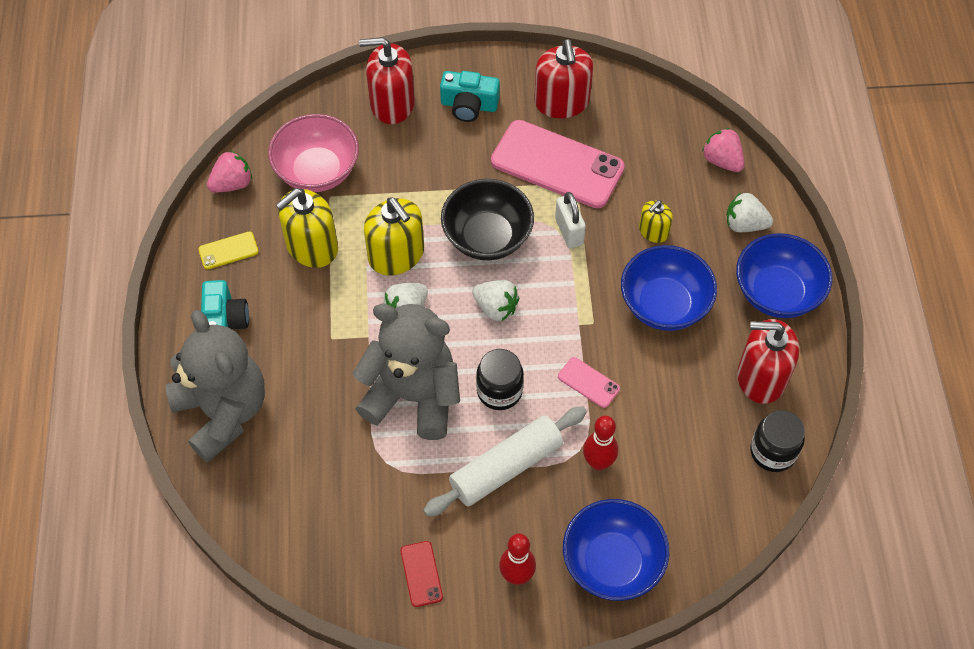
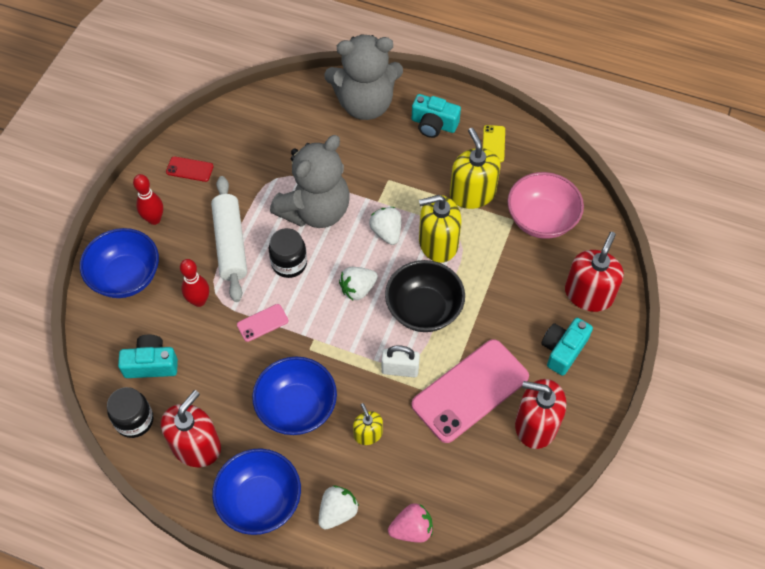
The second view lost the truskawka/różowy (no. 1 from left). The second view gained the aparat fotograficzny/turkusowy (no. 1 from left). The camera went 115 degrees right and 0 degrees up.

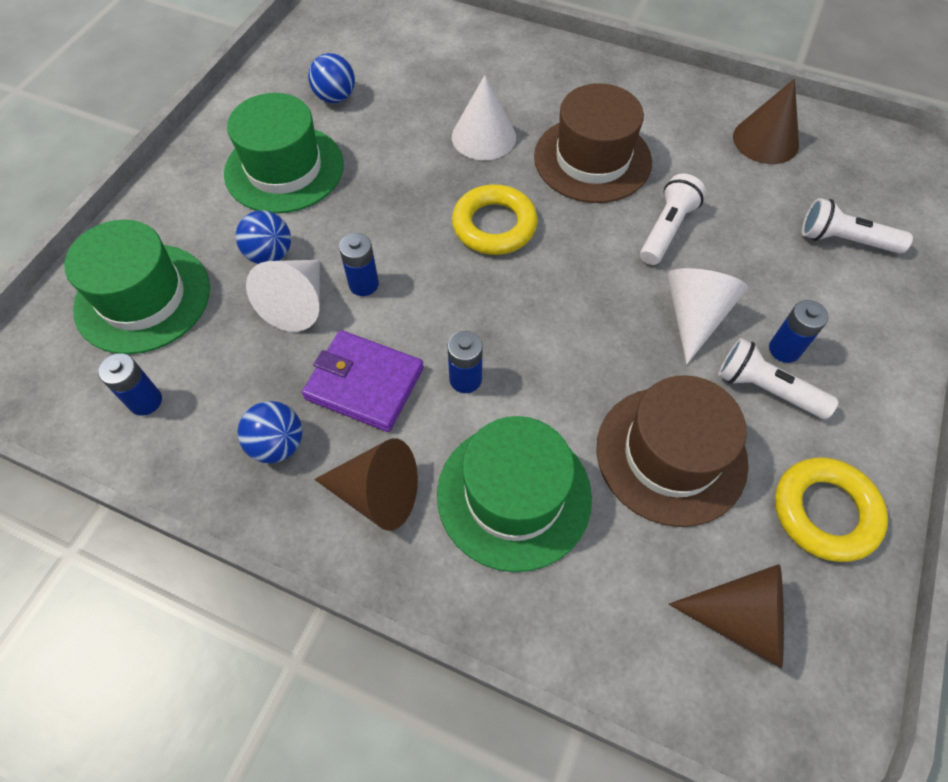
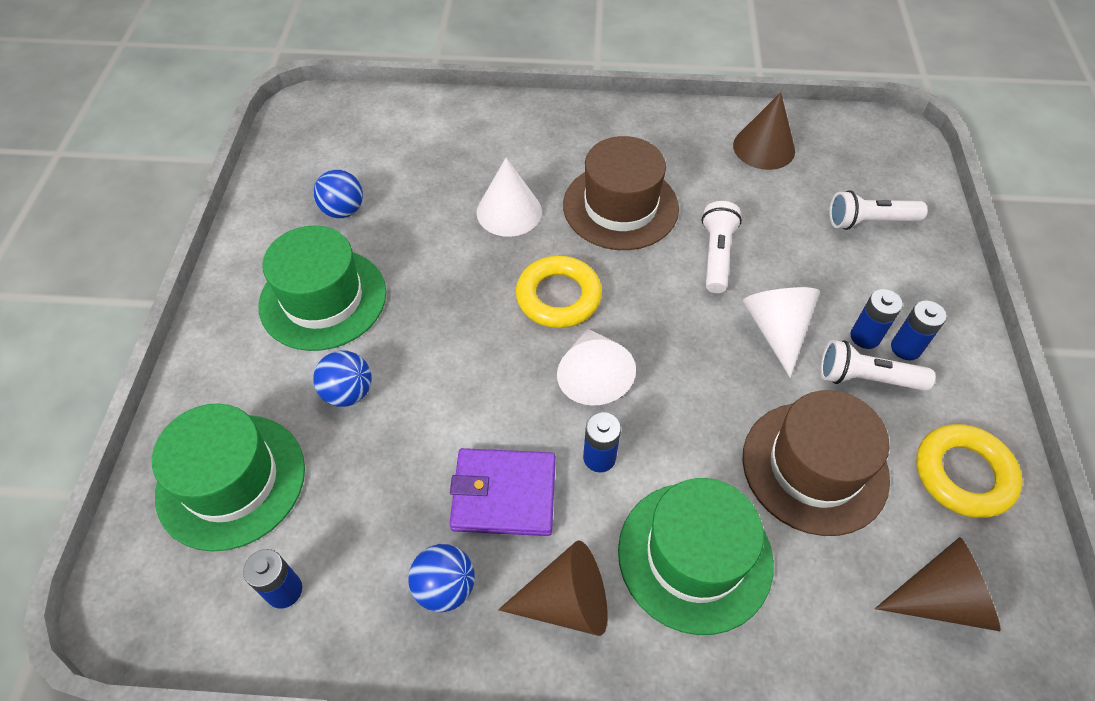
The bateria/niebieski (no. 2 from left in the first image) ended up elsewhere. The stożek/biały (no. 1 from left in the first image) ended up elsewhere. The camera went 20 degrees left and 5 degrees down.

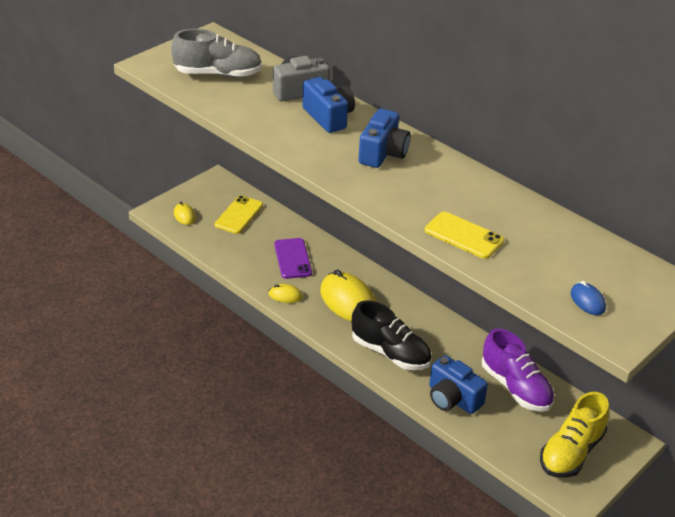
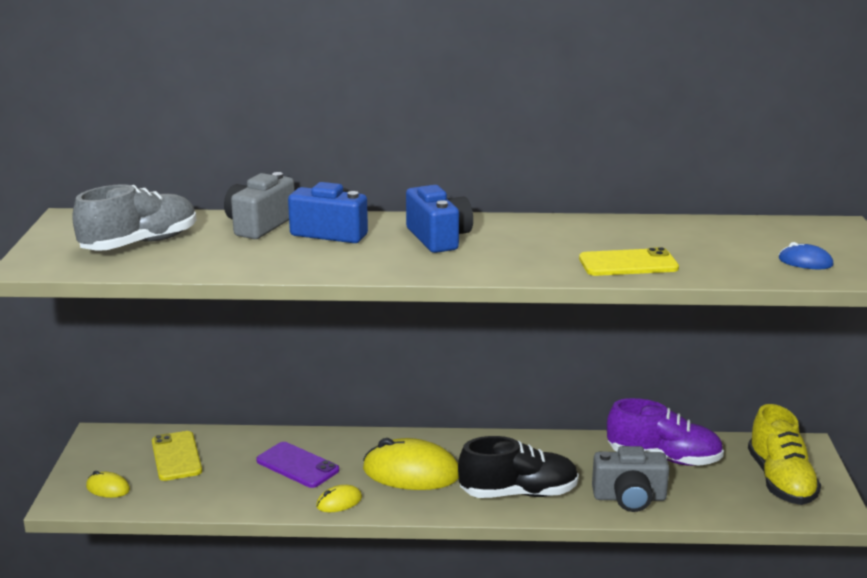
What was the aparat fotograficzny/niebieski (no. 3 from left) turned into the aparat fotograficzny/szary (no. 2 from left). The camera went 40 degrees left and 15 degrees down.

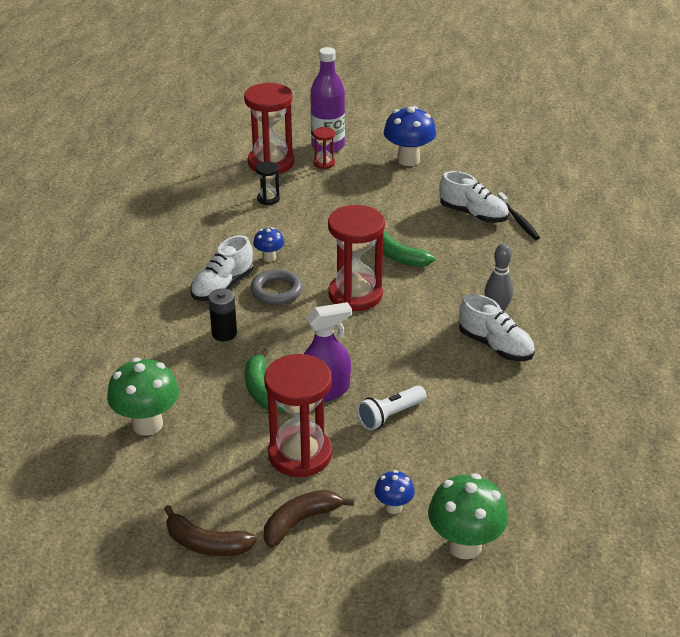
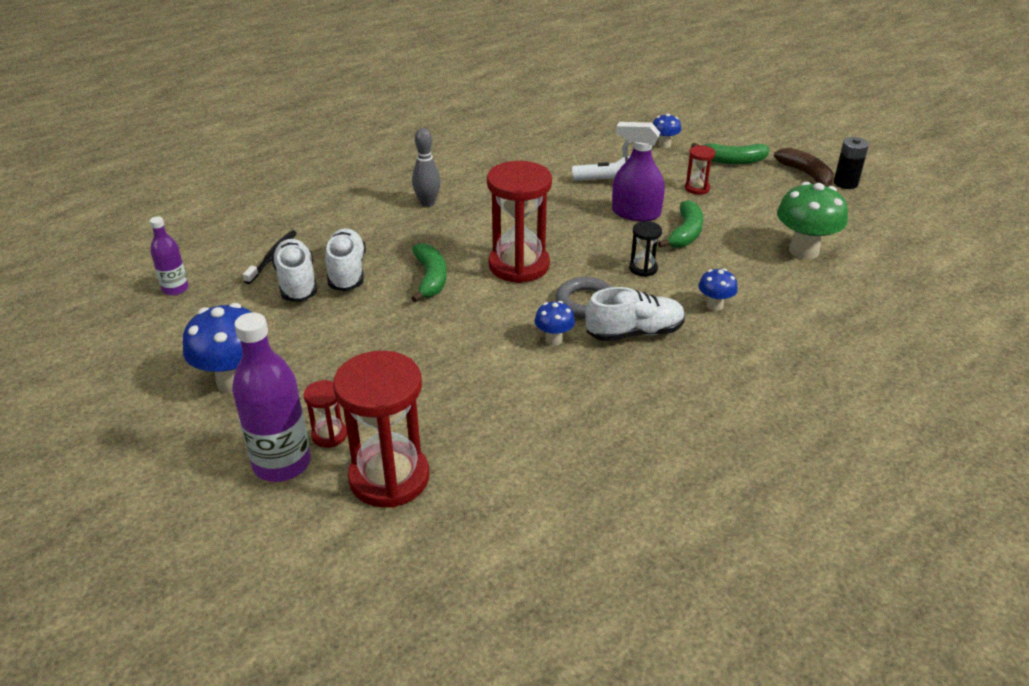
The klepsydra/czarny ended up elsewhere. The bateria/czarny ended up elsewhere. The but/biały (no. 3 from left in the first image) ended up elsewhere. The size of the klepsydra/czerwony (no. 2 from left in the first image) changed by a factor of 0.46. The second view lost the grzyb/zielony (no. 2 from left). What was the banan/brązowy (no. 2 from left) turned into the banan/zielony (no. 3 from left). The second view gained the butelka/fioletowy (no. 1 from left). The second view gained the grzyb/niebieski (no. 4 from left). The camera went 140 degrees left and 0 degrees up.

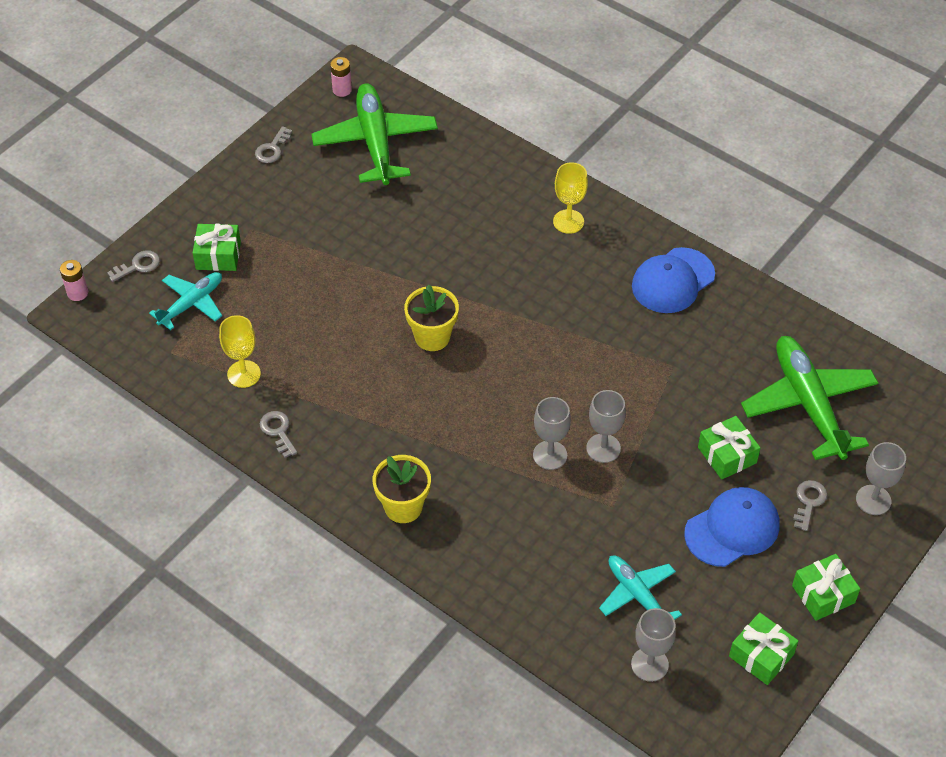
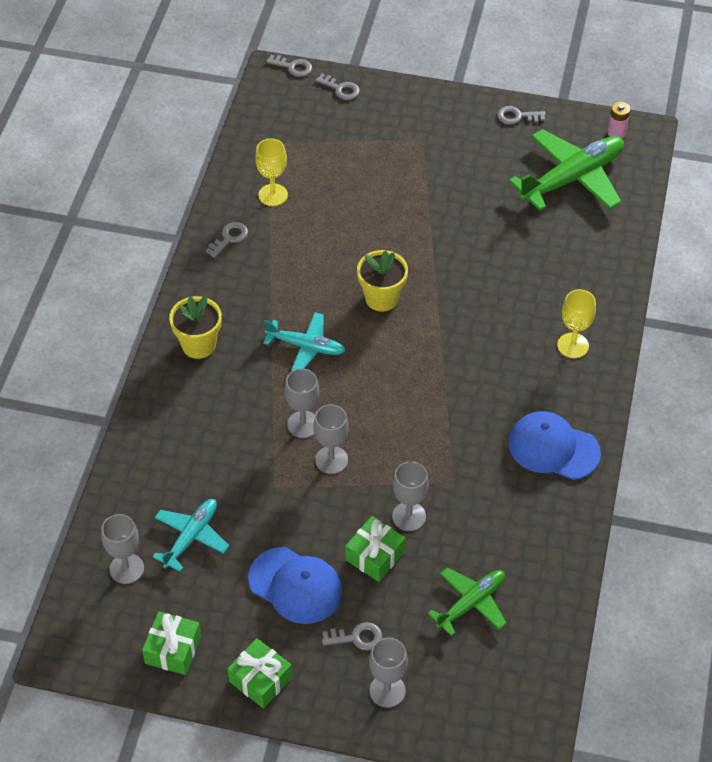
The second view lost the prezent/zielony (no. 1 from left). Where the bateria/różowy (no. 1 from left) stood, the klucz/szary (no. 2 from left) came to stand. The samolot/turkusowy (no. 1 from left in the first image) ended up elsewhere. The size of the samolot/zielony (no. 2 from left in the first image) changed by a factor of 0.58. The second view gained the kielich/szary (no. 5 from left). The camera went 65 degrees right and 0 degrees up.

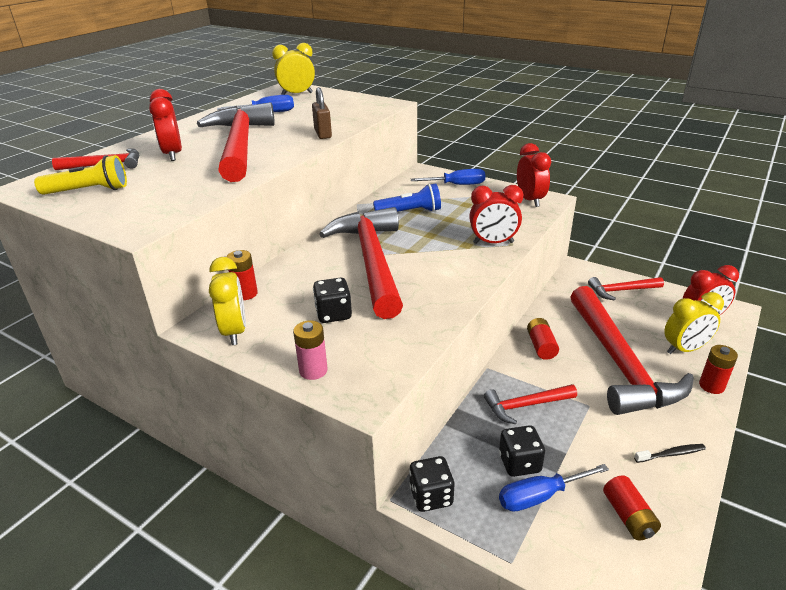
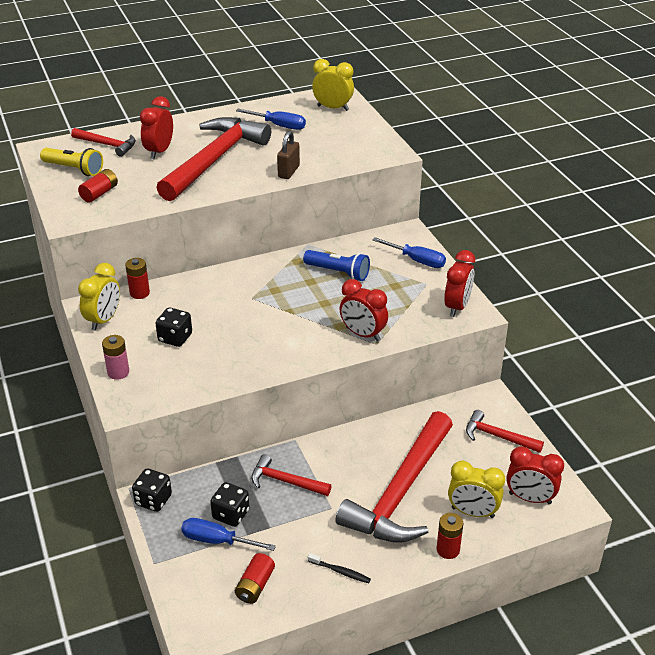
The second view lost the młotek/czerwony (no. 3 from left). The bateria/czerwony (no. 2 from left in the first image) ended up elsewhere. The camera went 35 degrees right and 5 degrees up.

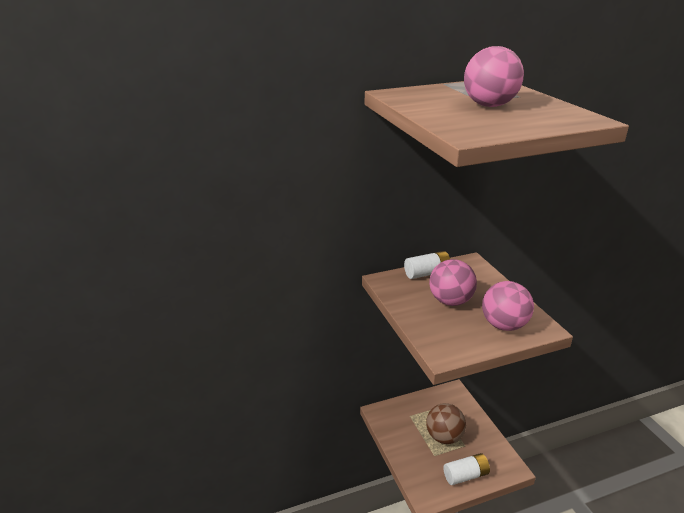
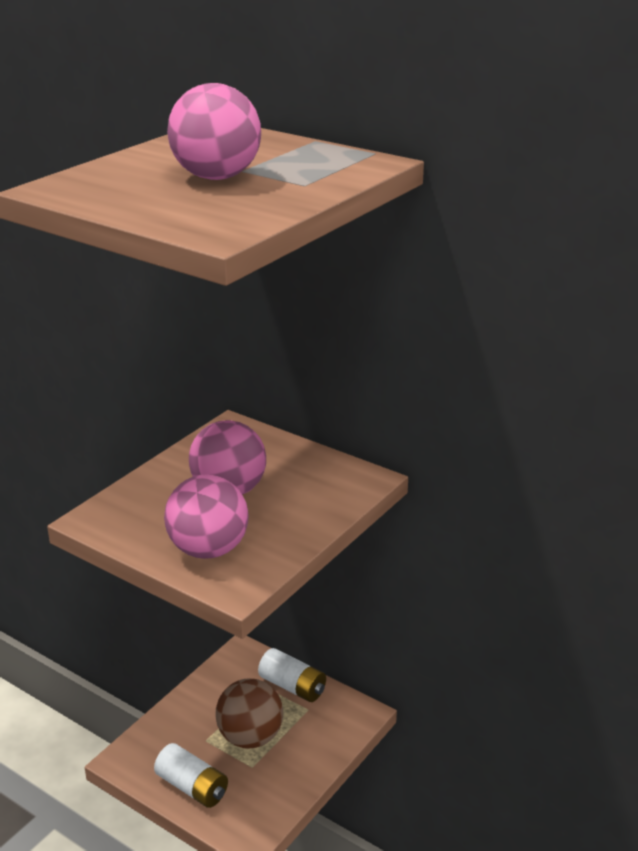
The bateria/biały (no. 1 from left in the first image) ended up elsewhere. The camera went 55 degrees right and 0 degrees up.

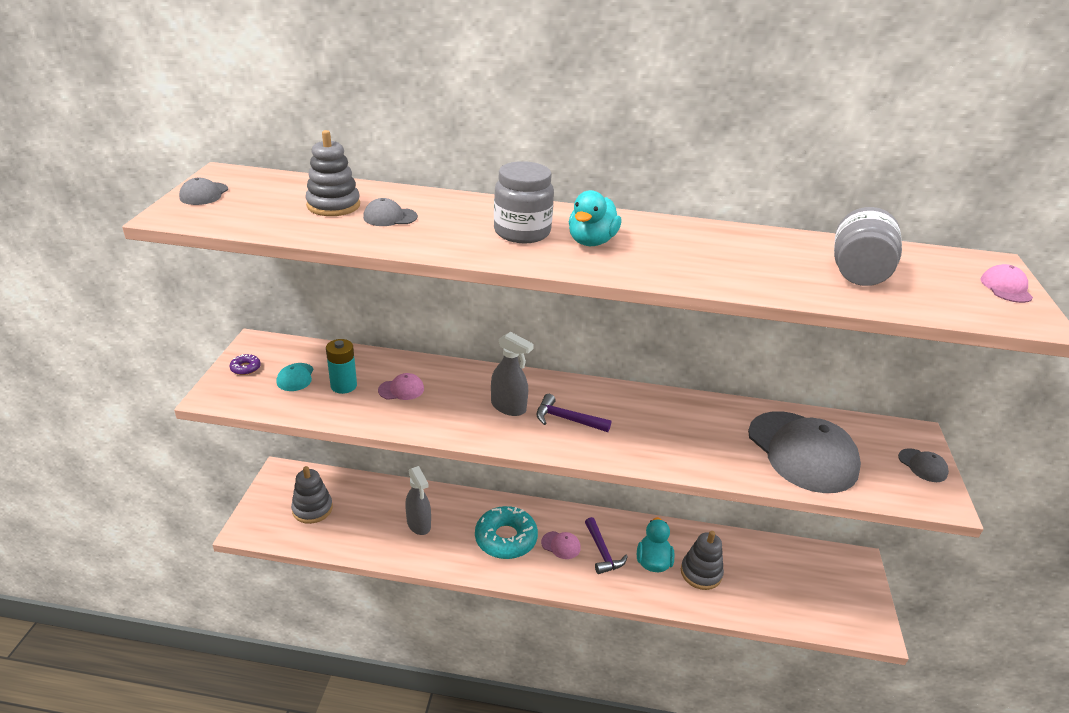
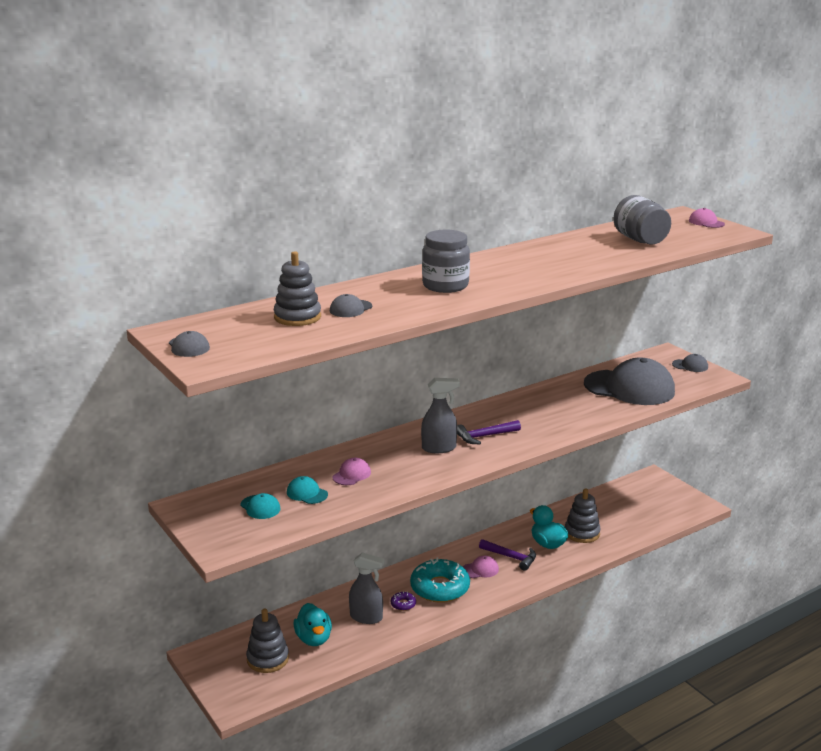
The kaczka/turkusowy (no. 1 from left) ended up elsewhere. Where the bateria/turkusowy stood, the czapka/turkusowy (no. 2 from left) came to stand. The donut/fioletowy ended up elsewhere. The camera went 40 degrees left and 10 degrees down.

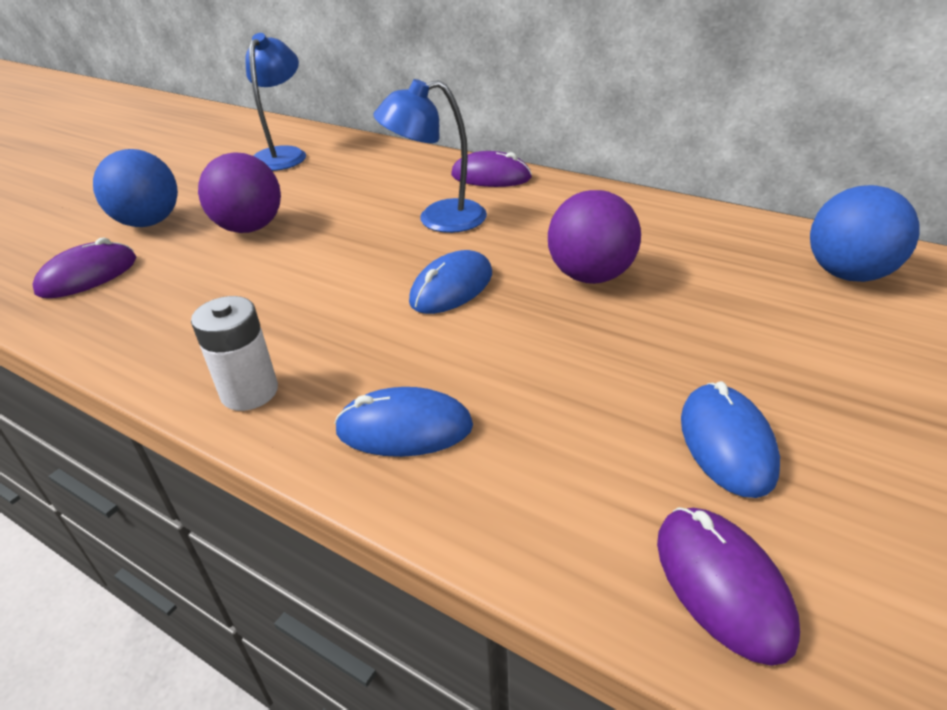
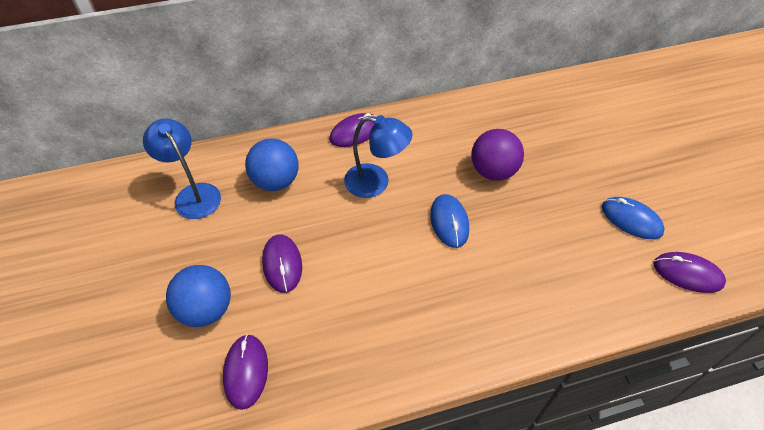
The lampka/niebieski (no. 2 from left) ended up facing another way, 105 degrees counterclockwise from before. Where the piłka/fioletowy (no. 1 from left) stood, the myszka/fioletowy (no. 2 from left) came to stand. The piłka/niebieski (no. 2 from left) ended up elsewhere. The second view lost the bateria/biały. The second view lost the myszka/niebieski (no. 1 from left). The camera went 50 degrees left and 15 degrees up.

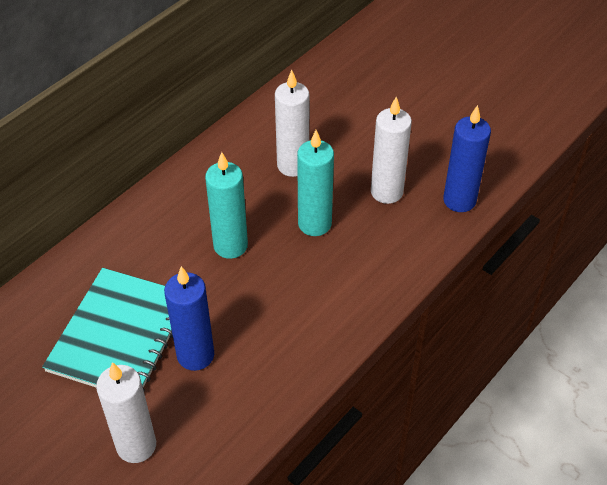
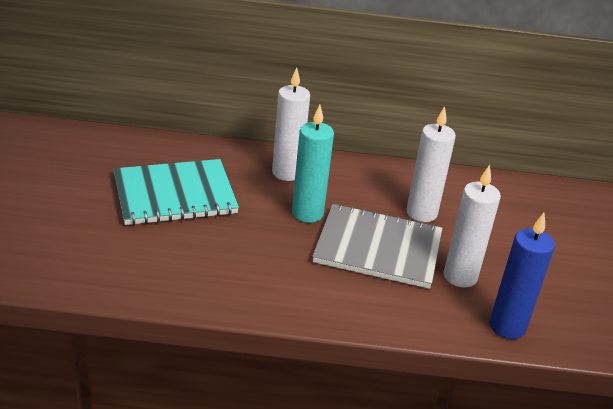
Where the świeca/turkusowy (no. 2 from left) stood, the zeszyt/szary came to stand. The second view lost the świeca/niebieski (no. 1 from left). The świeca/biały (no. 1 from left) ended up elsewhere. The camera went 50 degrees right and 15 degrees down.

